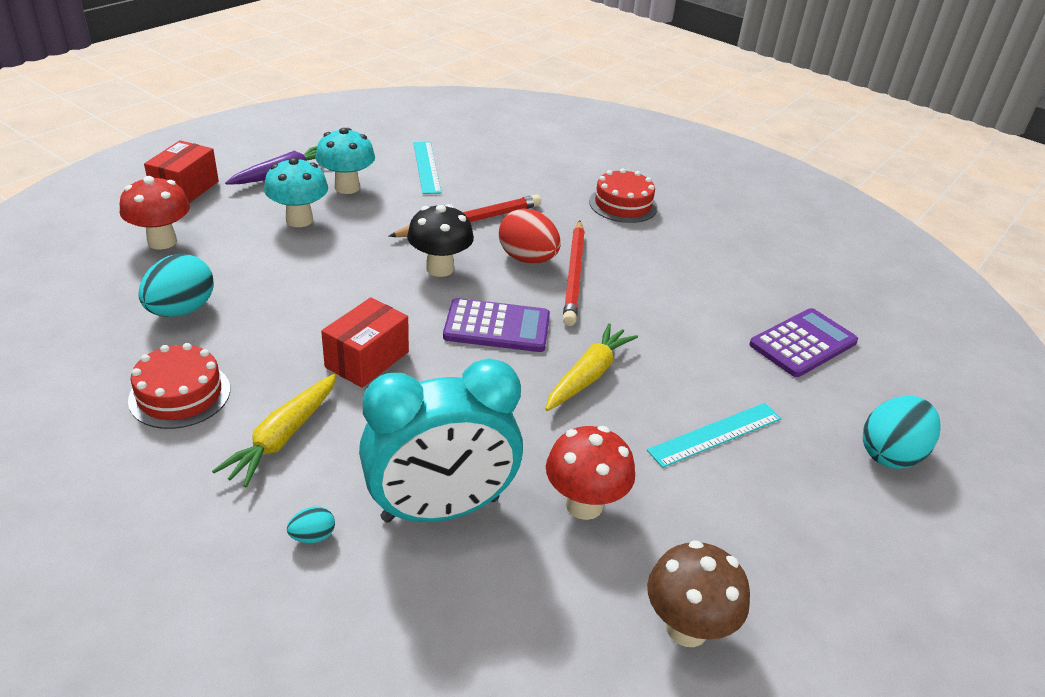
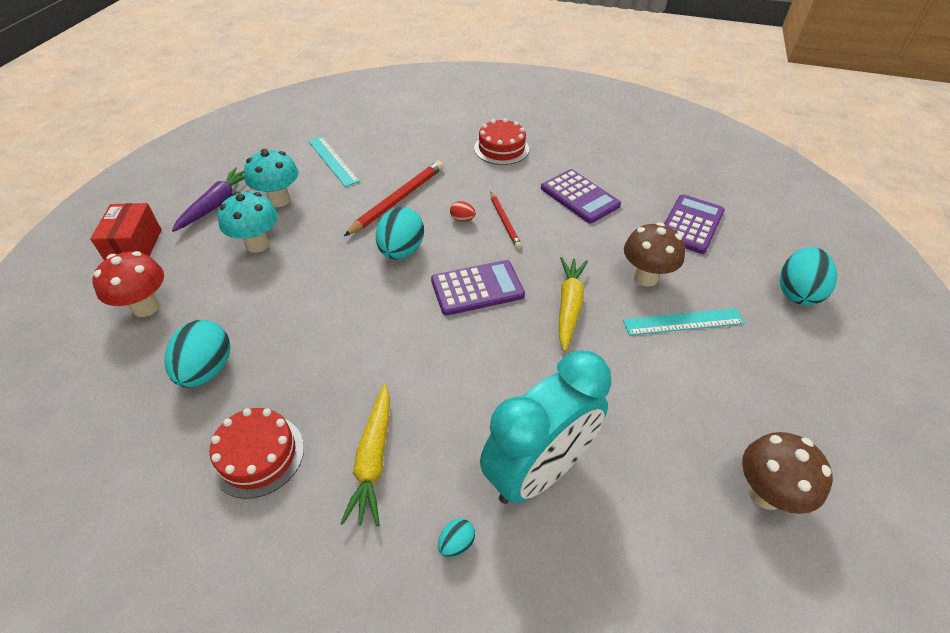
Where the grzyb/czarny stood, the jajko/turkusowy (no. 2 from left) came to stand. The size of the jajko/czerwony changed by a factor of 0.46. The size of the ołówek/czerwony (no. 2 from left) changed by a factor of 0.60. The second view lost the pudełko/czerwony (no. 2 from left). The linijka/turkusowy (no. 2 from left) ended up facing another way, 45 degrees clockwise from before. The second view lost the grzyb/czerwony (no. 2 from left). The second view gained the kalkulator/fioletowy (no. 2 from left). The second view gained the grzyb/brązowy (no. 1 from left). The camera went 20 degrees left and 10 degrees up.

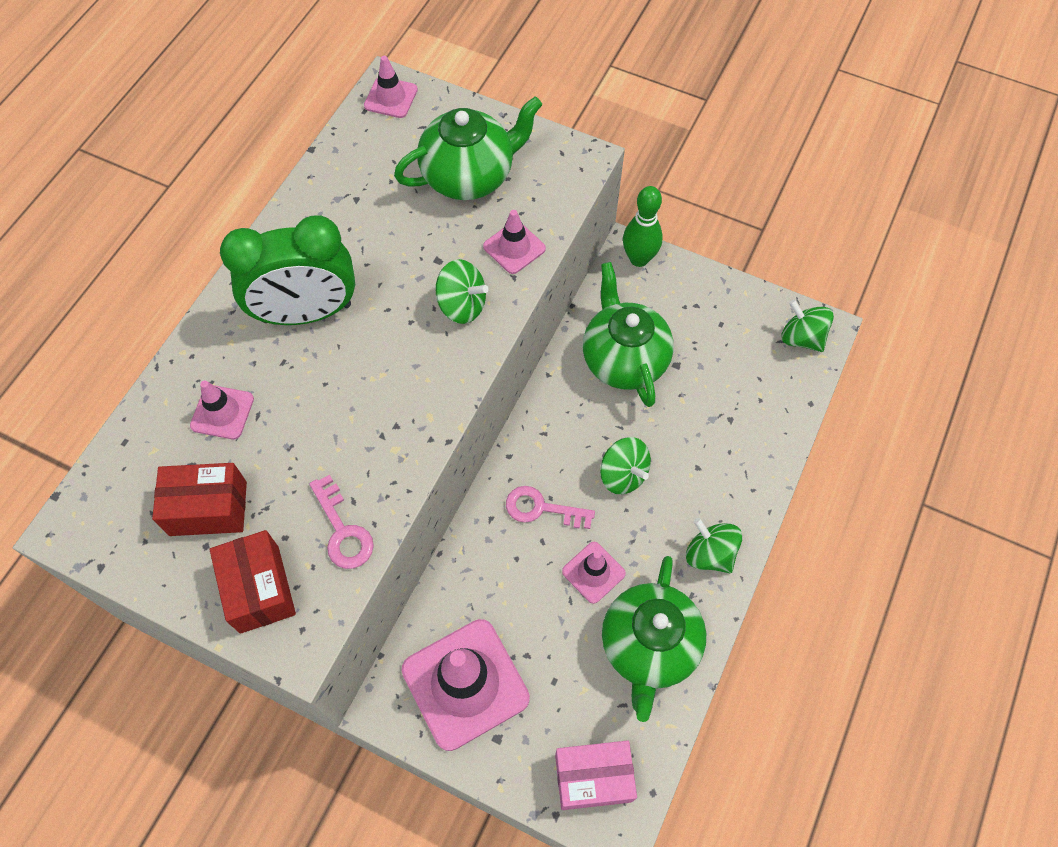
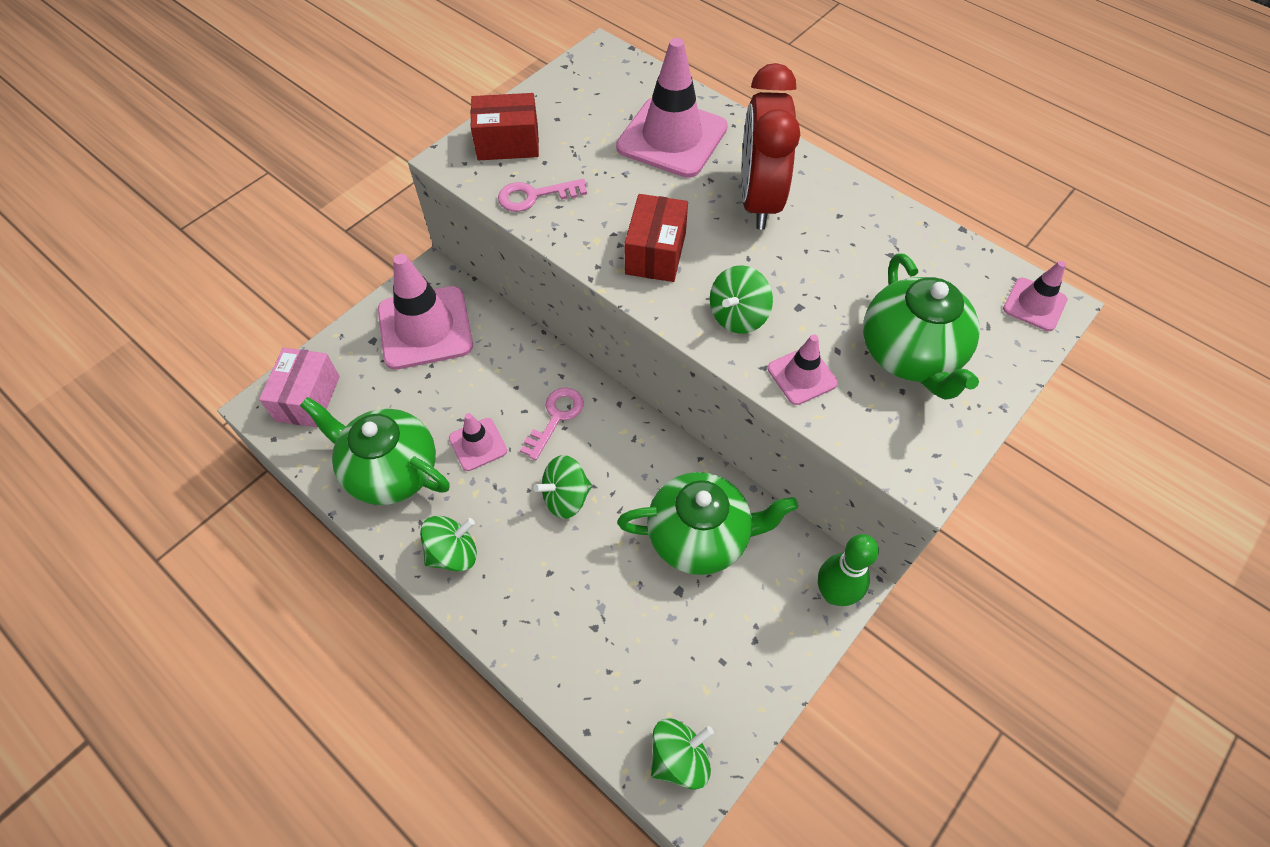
What was the budzik/zielony turned into the budzik/czerwony. The size of the pachołek/różowy (no. 1 from left in the first image) changed by a factor of 1.99. The pudełko/czerwony (no. 1 from left in the first image) ended up elsewhere. The camera went 105 degrees right and 5 degrees down.

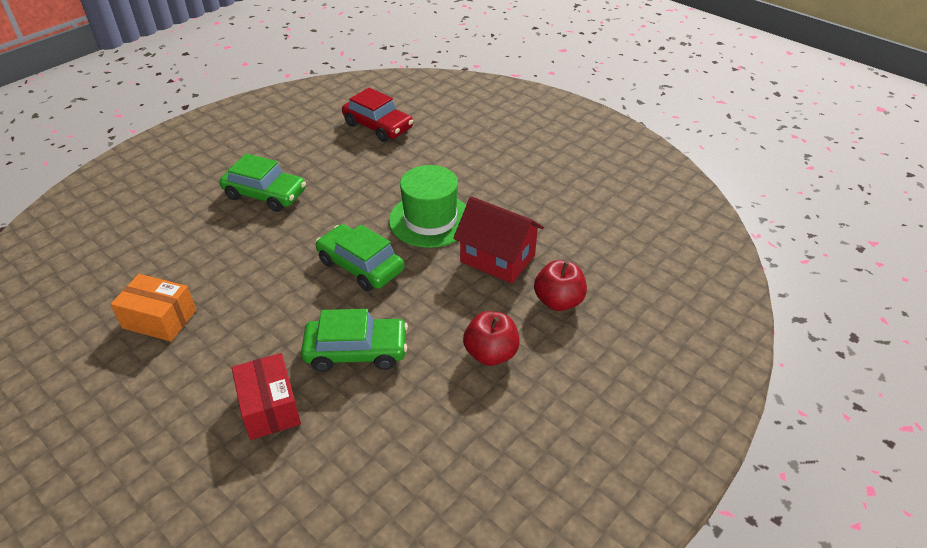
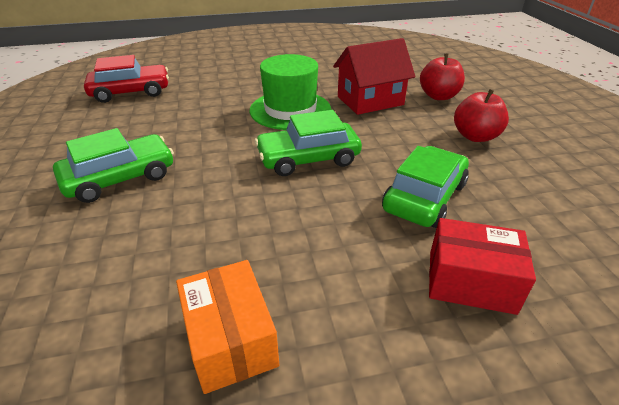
The pudełko/pomarańczowy ended up facing another way, 75 degrees counterclockwise from before. The camera went 55 degrees left and 5 degrees down.

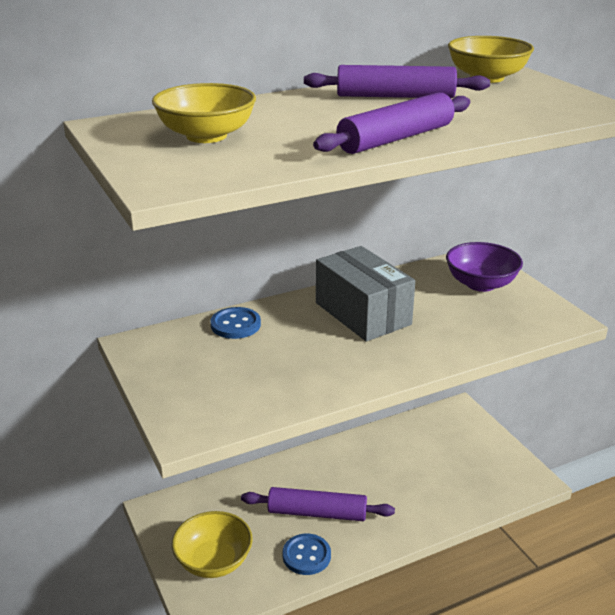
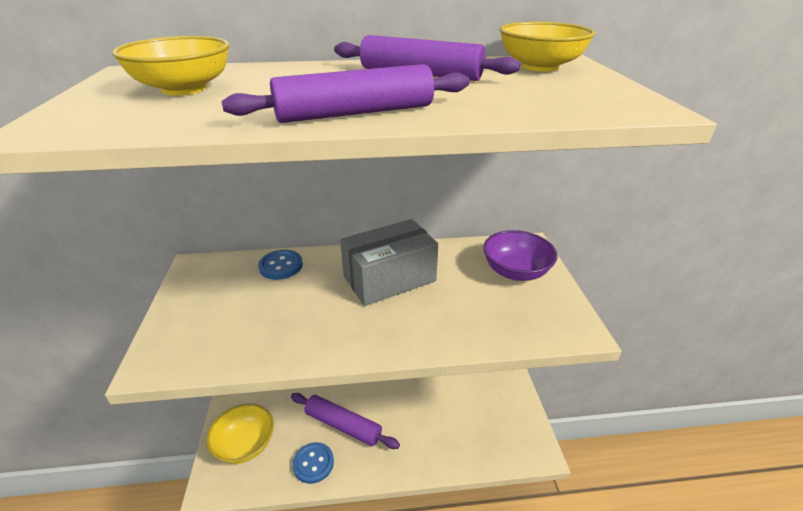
The pudełko/szary ended up facing another way, 75 degrees clockwise from before. The camera went 20 degrees right and 5 degrees up.

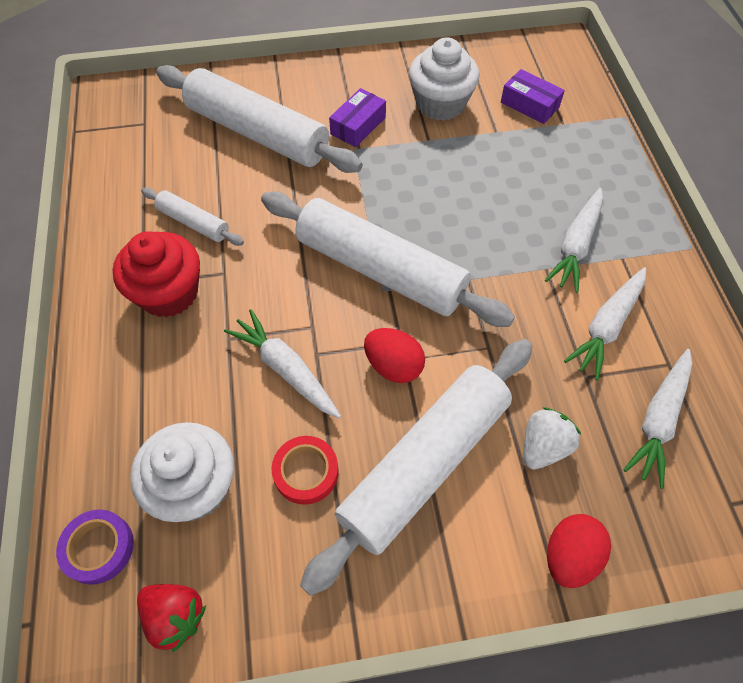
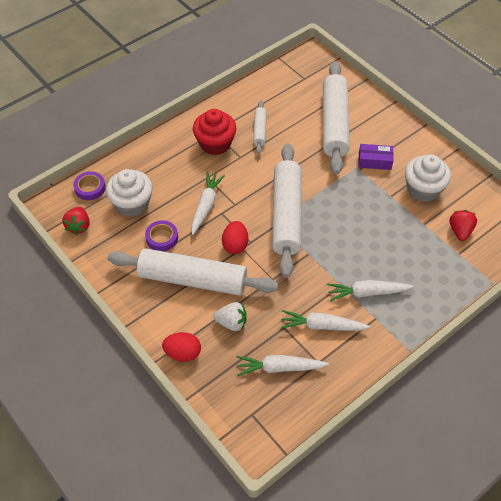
Where the pudełko/fioletowy (no. 2 from left) stood, the truskawka/czerwony (no. 2 from left) came to stand. What was the taśma klejąca/czerwony turned into the taśma klejąca/fioletowy (no. 2 from left). The camera went 60 degrees right and 5 degrees down.

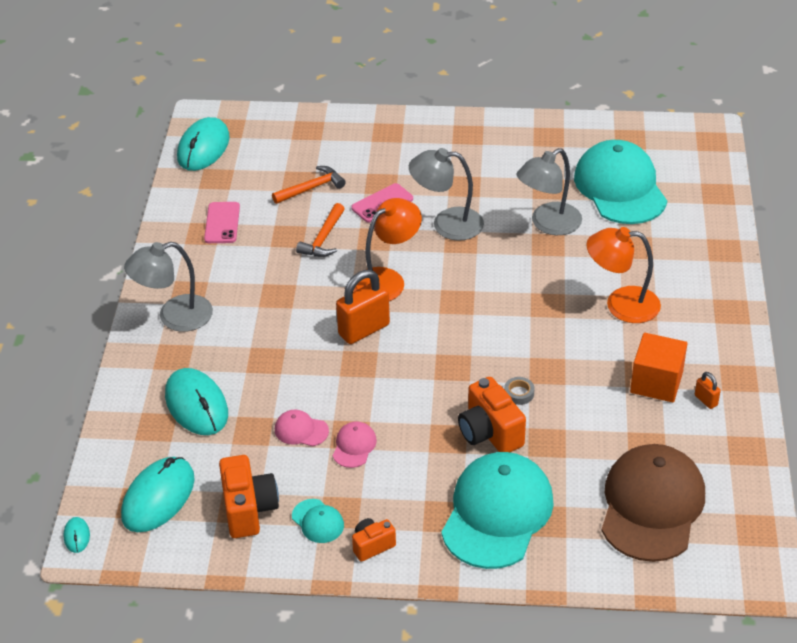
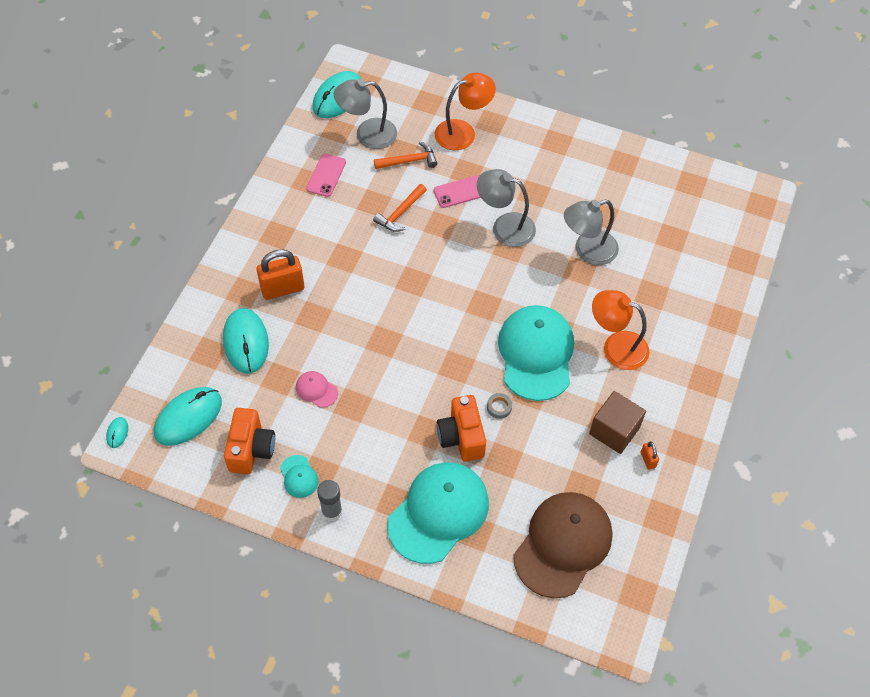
The czapka/turkusowy (no. 3 from left) ended up elsewhere. The lampka/pomarańczowy (no. 1 from left) ended up elsewhere. The lampka/szary (no. 1 from left) ended up elsewhere. The kłódka/pomarańczowy (no. 1 from left) ended up elsewhere. What was the sześcian/pomarańczowy turned into the sześcian/brązowy. The second view lost the czapka/różowy (no. 2 from left). Where the aparat fotograficzny/pomarańczowy (no. 2 from left) stood, the klej w sztyfcie/szary came to stand. The camera went 15 degrees right and 15 degrees up.

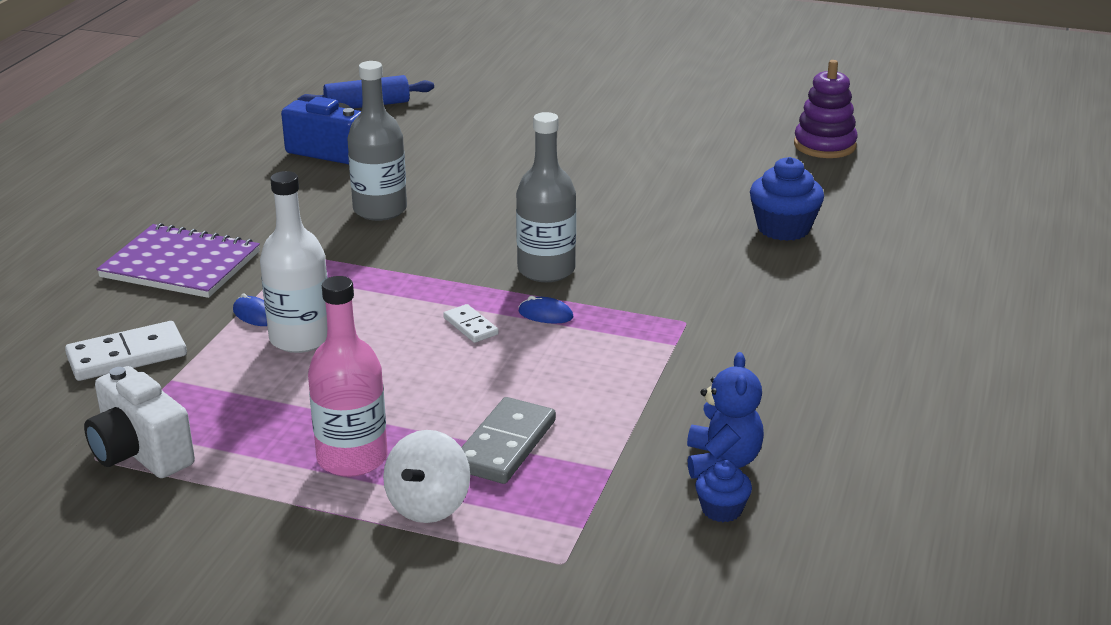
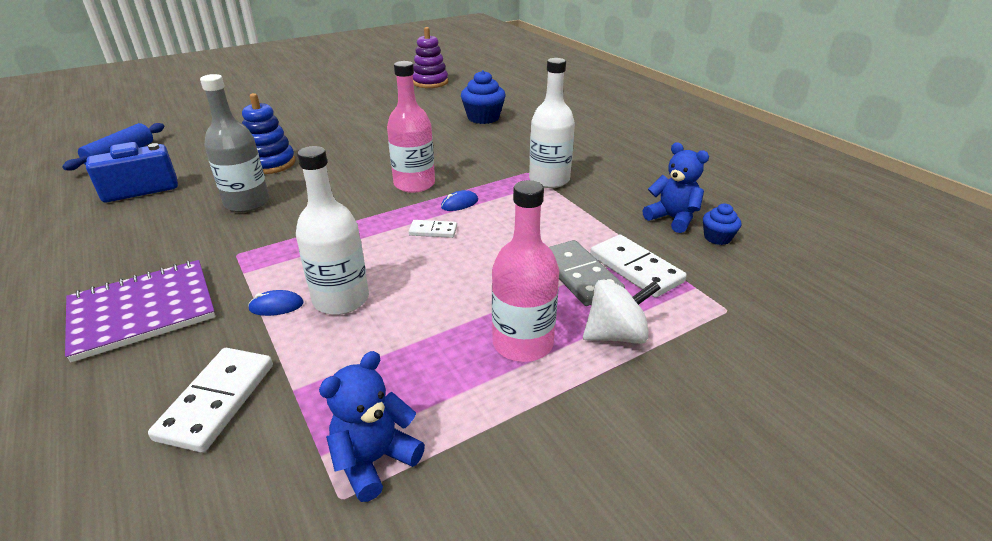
What was the butelka/szary (no. 2 from left) turned into the butelka/różowy (no. 1 from left). Where the aparat fotograficzny/biały stood, the miś/niebieski (no. 1 from left) came to stand. The bączek/biały ended up facing another way, 75 degrees counterclockwise from before. The second view gained the butelka/biały (no. 2 from left). The second view gained the zabawka nakładanka/niebieski. The second view gained the kostka domina/biały (no. 3 from left). The camera went 50 degrees left and 5 degrees up.

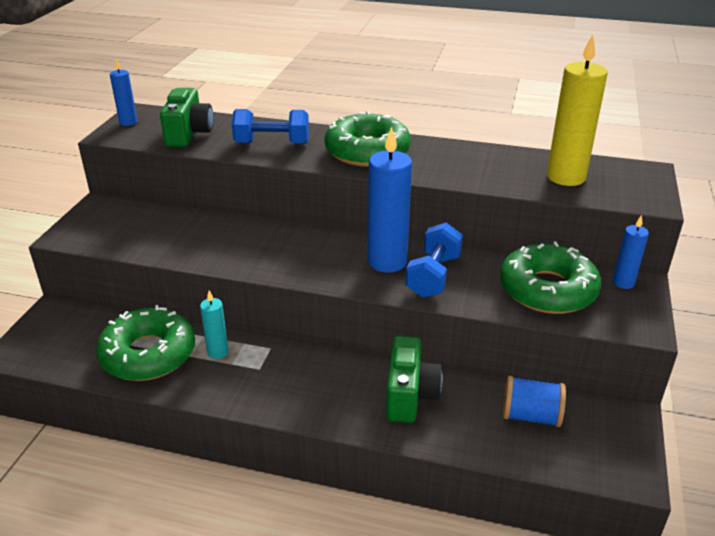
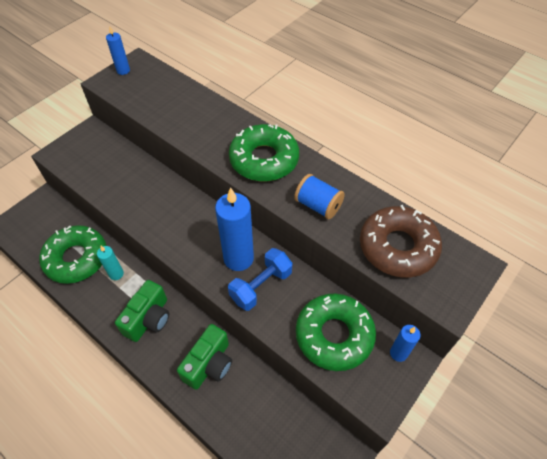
Where the świeca/żółty stood, the donut/brązowy came to stand. The aparat fotograficzny/zielony (no. 1 from left) ended up elsewhere. The second view lost the hantel/niebieski (no. 1 from left). The szpulka/niebieski ended up elsewhere. The camera went 25 degrees right and 20 degrees up.

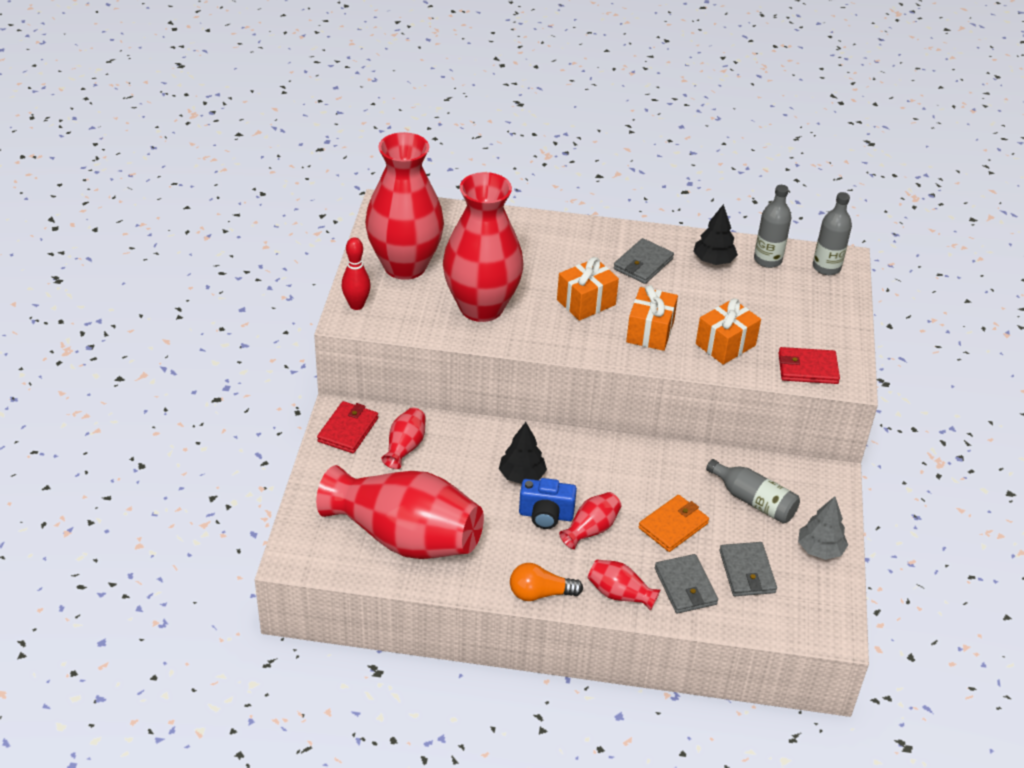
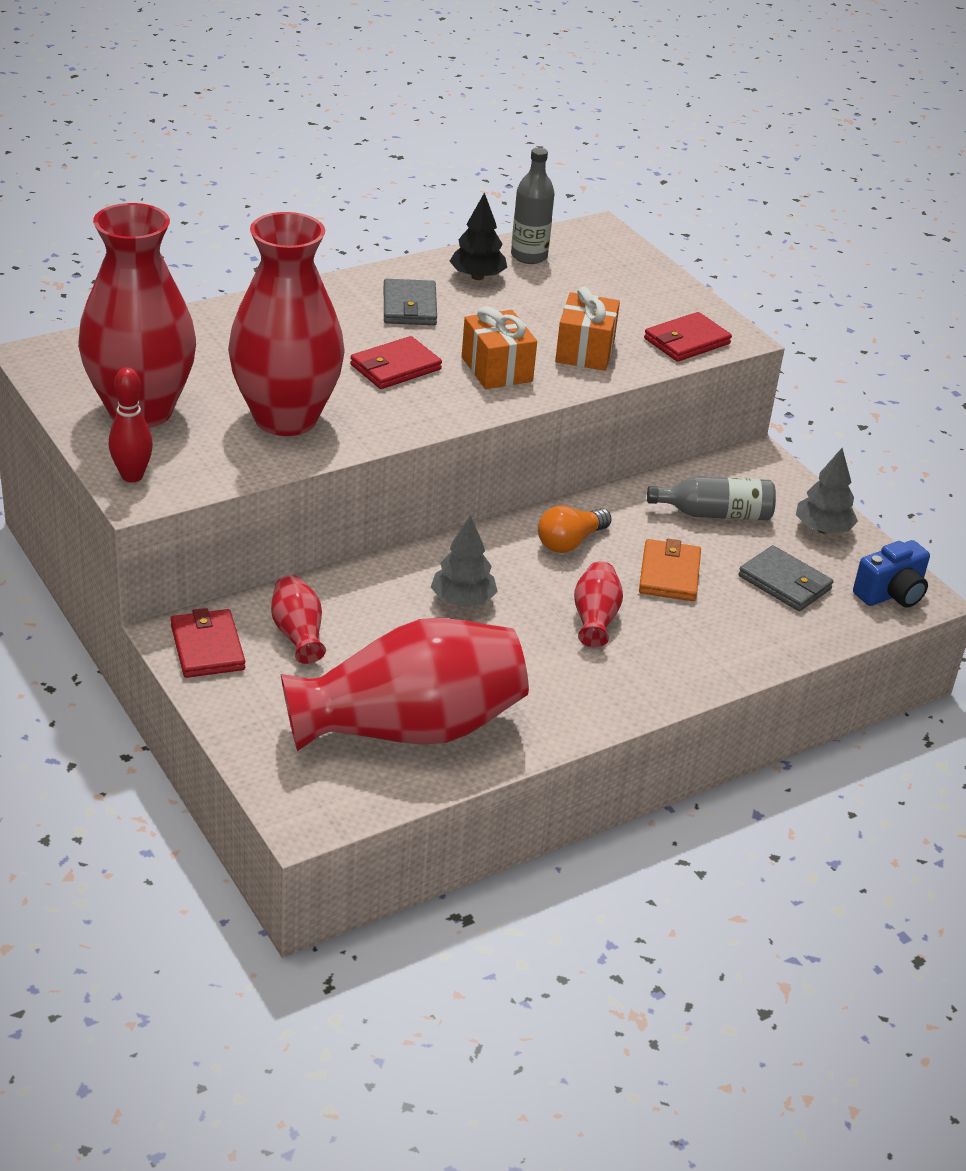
The second view lost the butelka/szary (no. 3 from left). Where the prezent/pomarańczowy (no. 1 from left) stood, the portfel/czerwony (no. 2 from left) came to stand. What was the drzewko/czarny (no. 1 from left) turned into the drzewko/szary (no. 1 from left). The aparat fotograficzny/niebieski ended up elsewhere. The second view lost the portfel/szary (no. 2 from left). The second view lost the wazon/czerwony (no. 6 from left). The żarówka/pomarańczowy ended up elsewhere. The camera went 40 degrees left and 5 degrees down.

